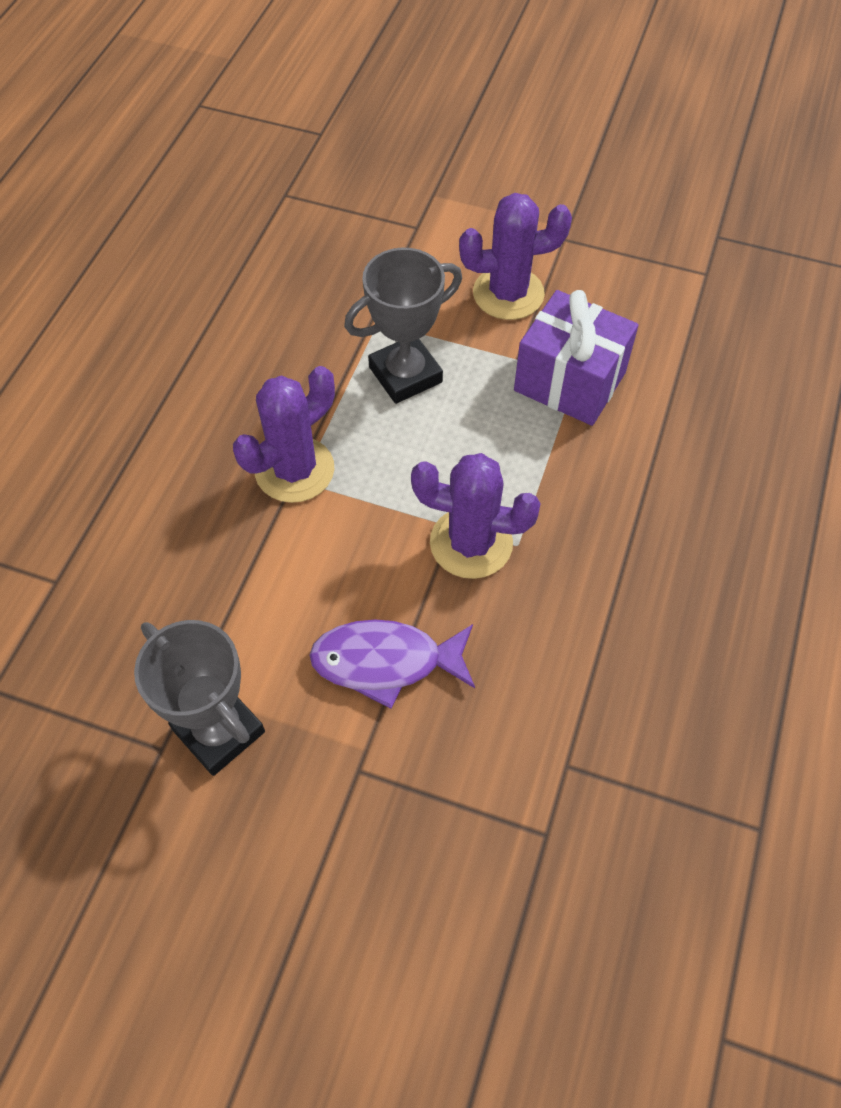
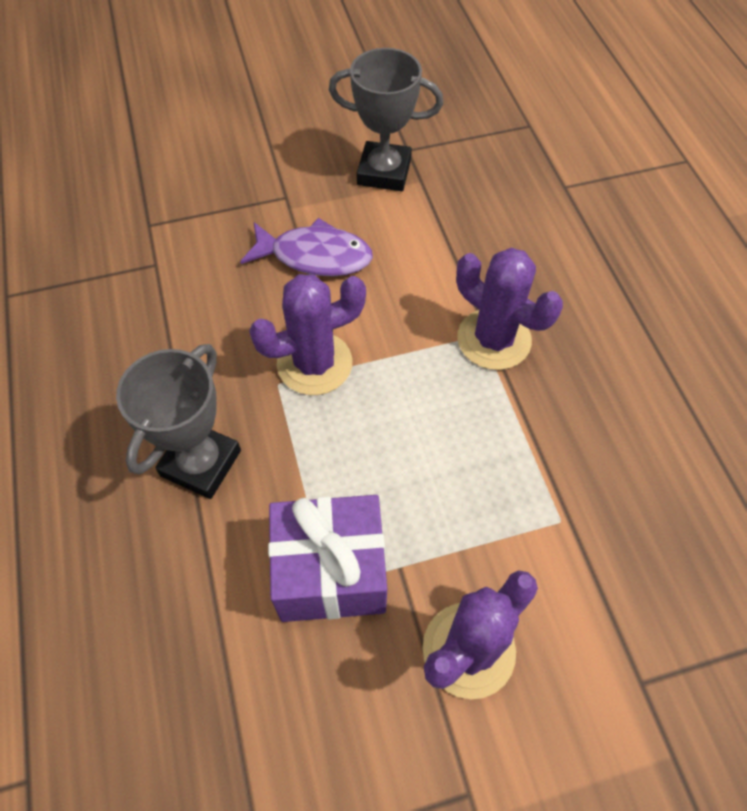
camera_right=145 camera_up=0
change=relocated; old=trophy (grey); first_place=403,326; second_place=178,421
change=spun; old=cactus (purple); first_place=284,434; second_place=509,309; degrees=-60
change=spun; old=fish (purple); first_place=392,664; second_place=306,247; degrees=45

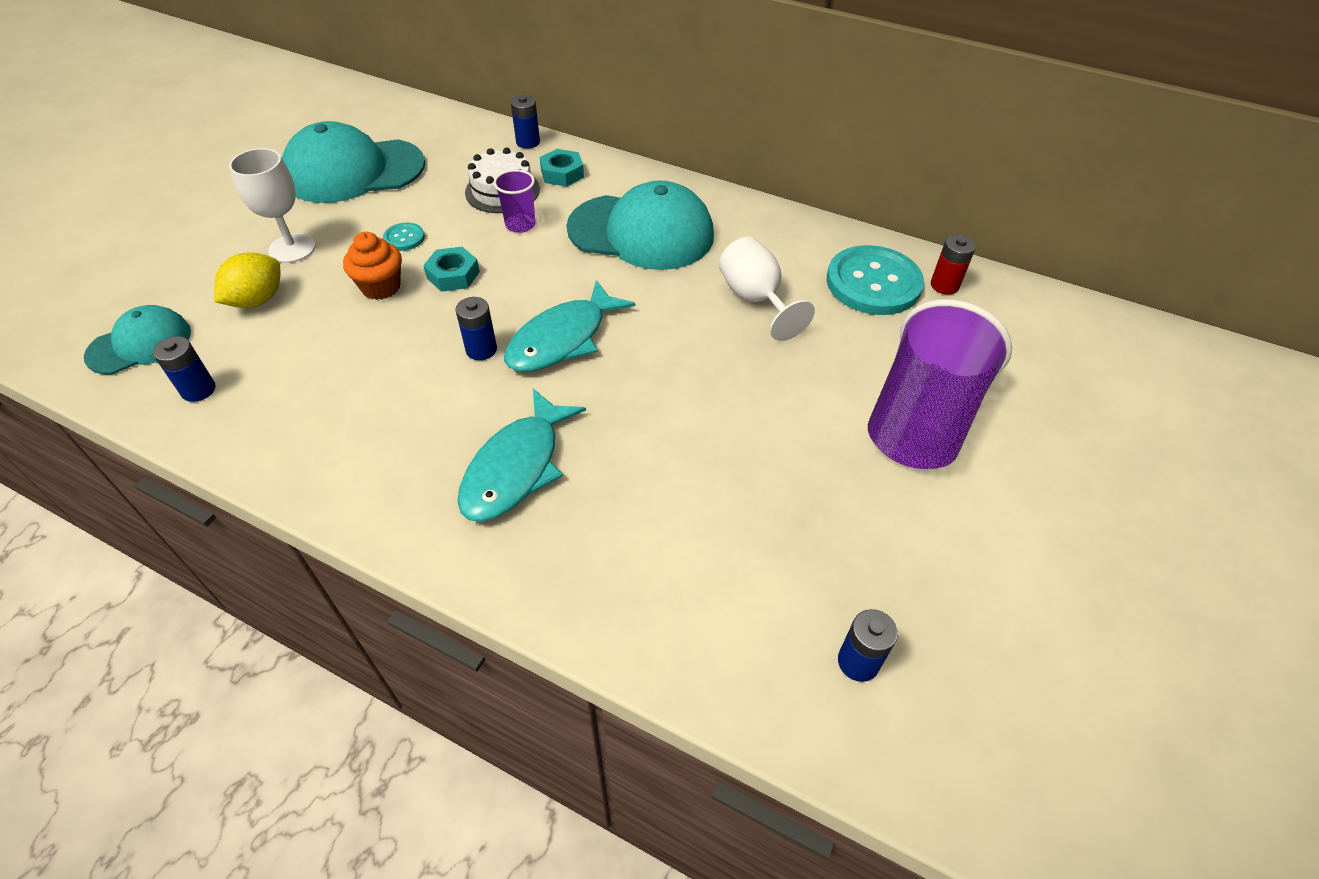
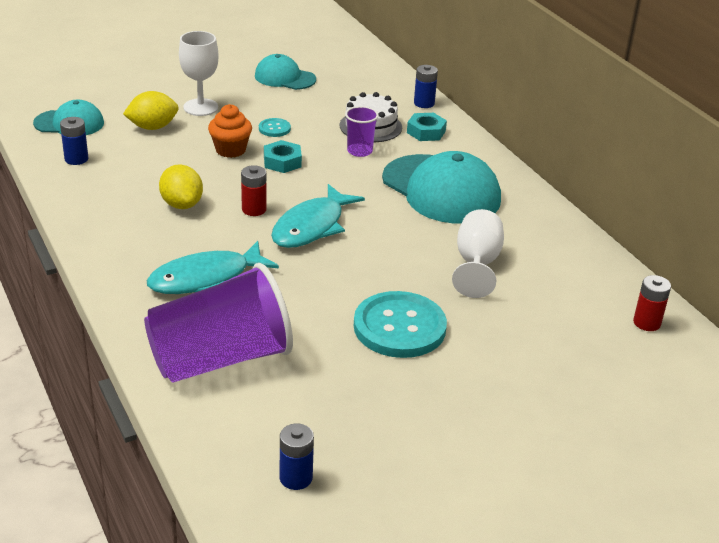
camera_right=35 camera_up=-15
change=appeared; new=lemon (yellow); second_place=181,187
change=relocated; old=button (turquoise); first_place=875,280; second_place=400,324
change=relocated; old=cup (purple); first_place=940,384; second_place=218,322
change=colour; old=battery (blue); new=battery (red); first_place=476,328; second_place=254,190
change=spun; old=fish (turquoise); first_place=569,326; second_place=318,216; degrees=-45
change=size; old=cap (turquoise); first_place=353,162; second_place=285,72; factor=0.57

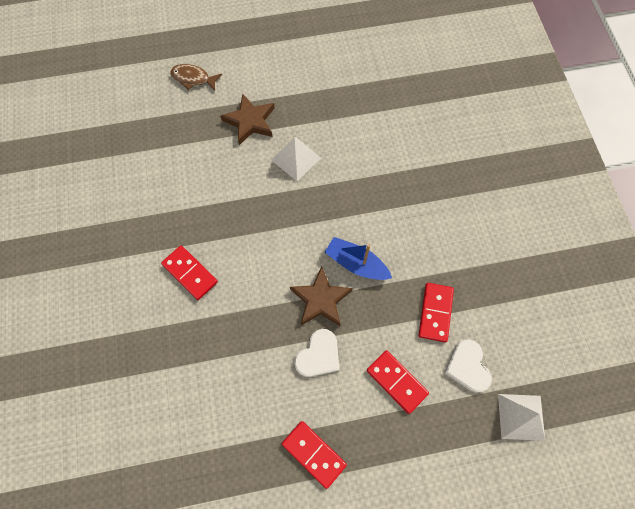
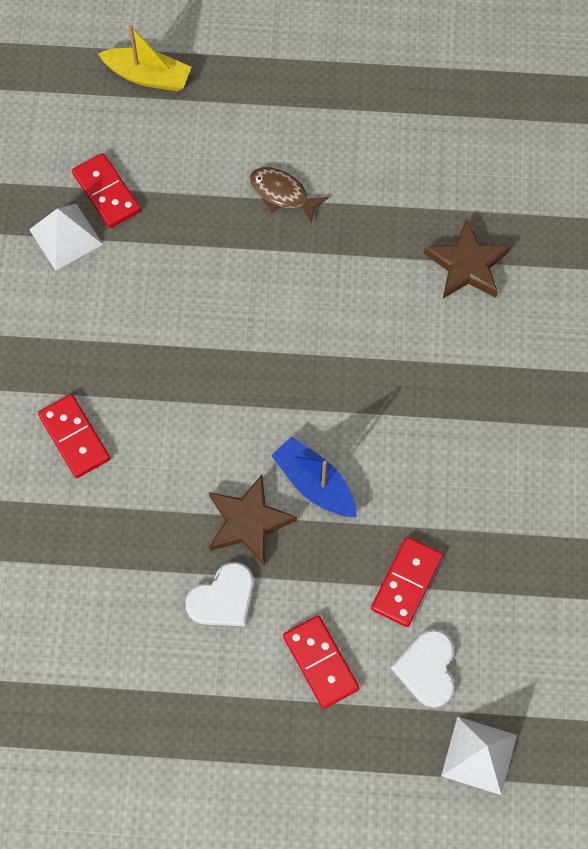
camera_right=15 camera_up=0
change=appeared; new=boat (yellow); second_place=145,57
change=relocated; old=fish (brown); first_place=196,77; second_place=288,195
change=relocated; old=star (brown); first_place=247,119; second_place=467,259
change=relocated; old=pyramid (white); first_place=296,159; second_place=66,237
change=relocated; old=domino (red); first_place=314,455; second_place=106,190

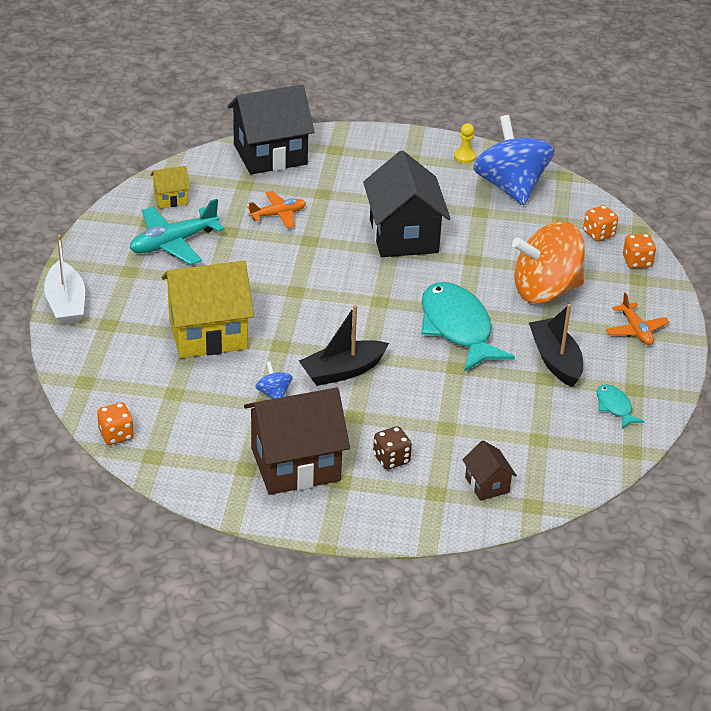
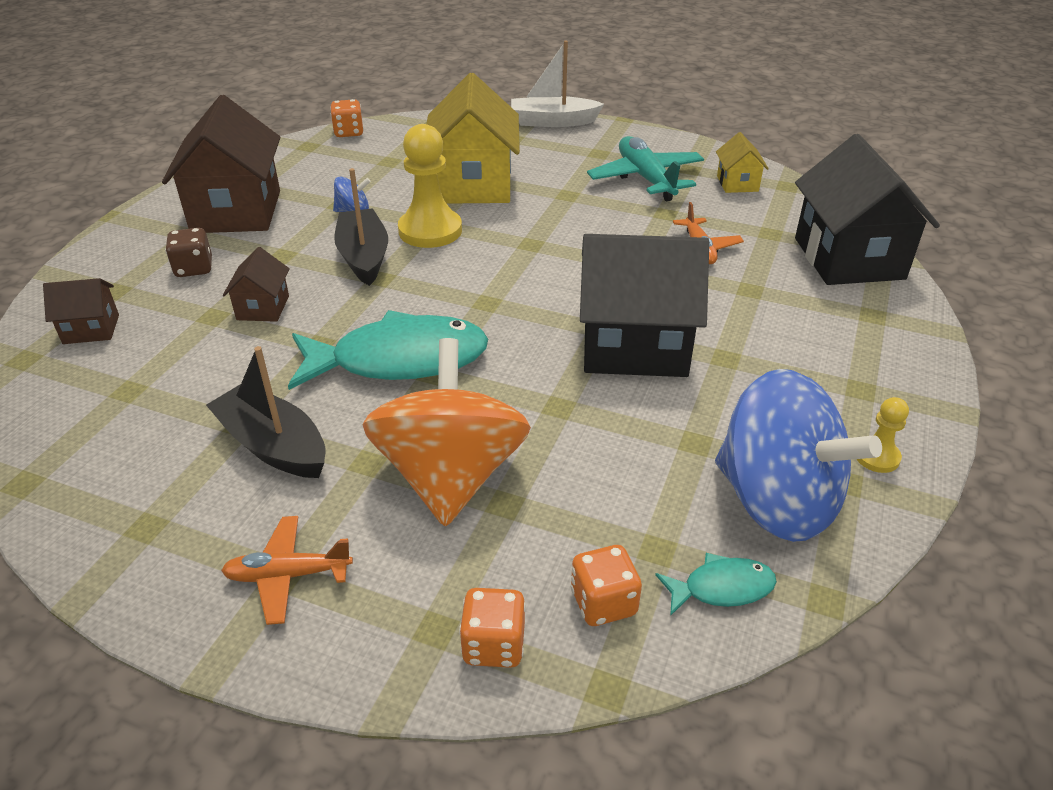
camera_right=105 camera_up=0
change=appeared; new=house (brown); second_place=256,284
change=appeared; new=pawn (yellow); second_place=430,186
change=relocated; old=fish (turquoise); first_place=621,406; second_place=716,584
change=spun; old=spinning top (blue); first_place=513,160; second_place=798,455; degrees=45
change=spun; old=boat (black); first_place=556,345; second_place=265,412; degrees=-135

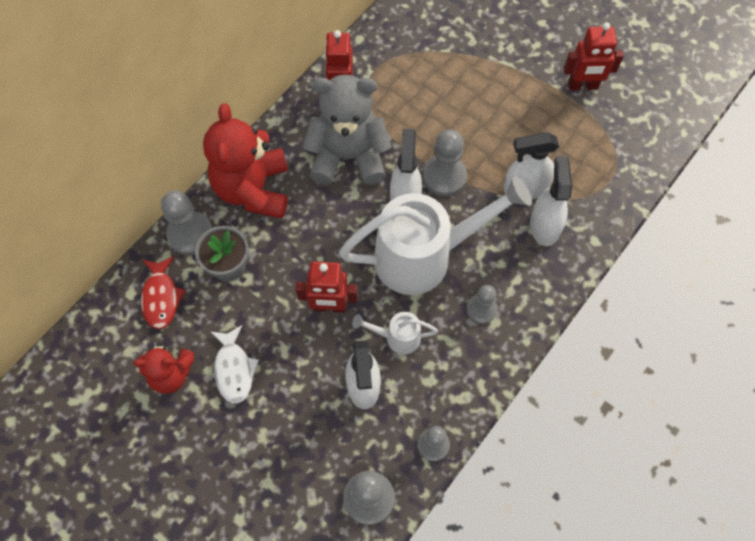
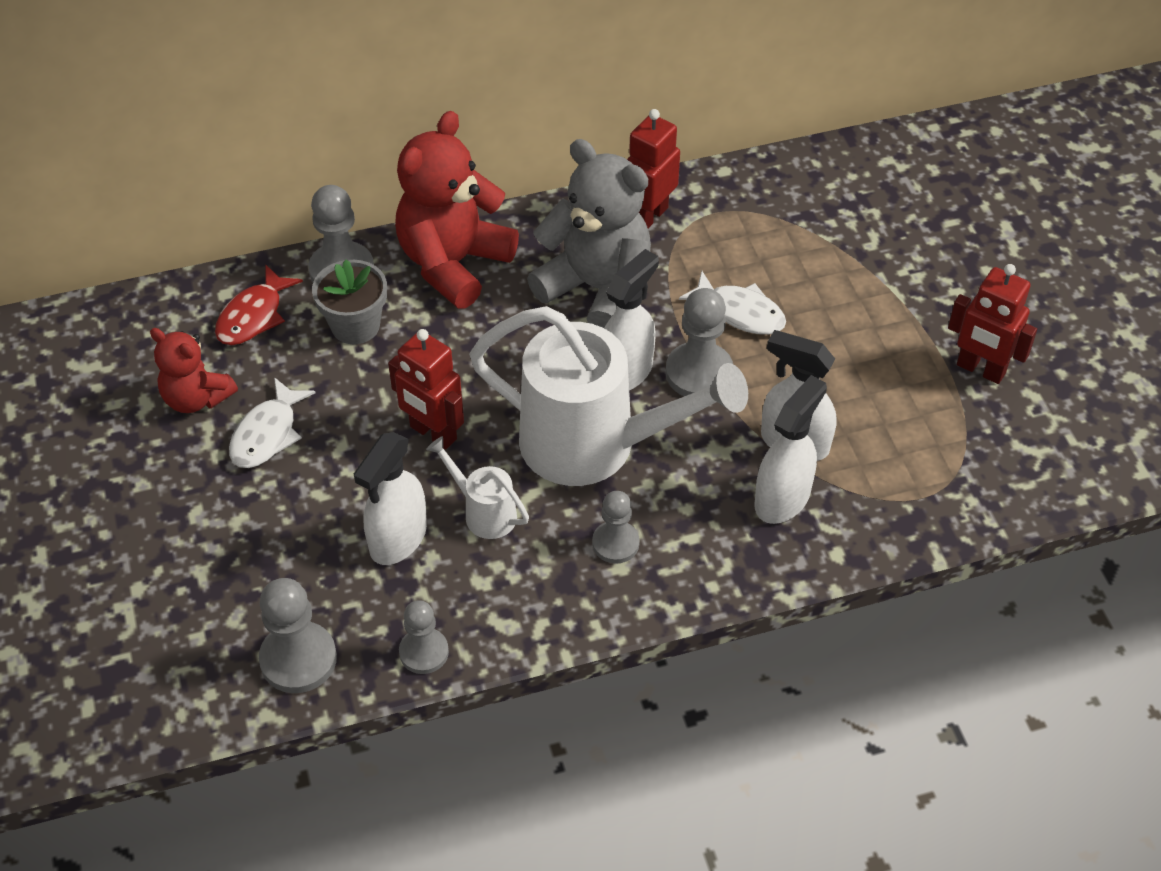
camera_right=35 camera_up=-15
change=appeared; new=fish (white); second_place=732,303

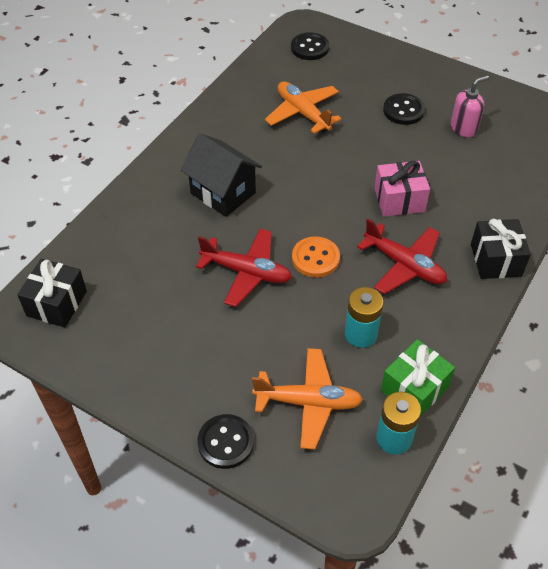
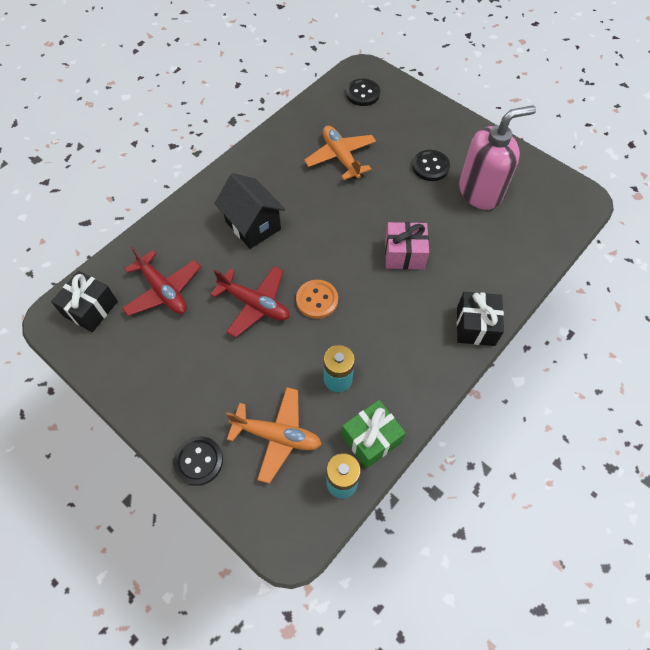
camera_right=10 camera_up=10
change=relocated; old=plane (red); first_place=402,256; second_place=161,281
change=size; old=soap dispenser (pink); first_place=470,106; second_place=497,157; factor=1.86

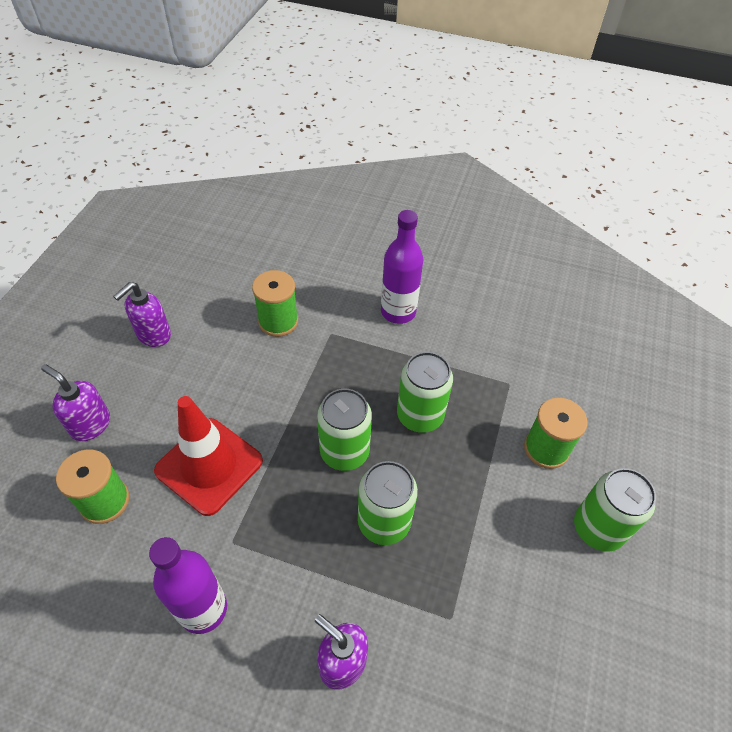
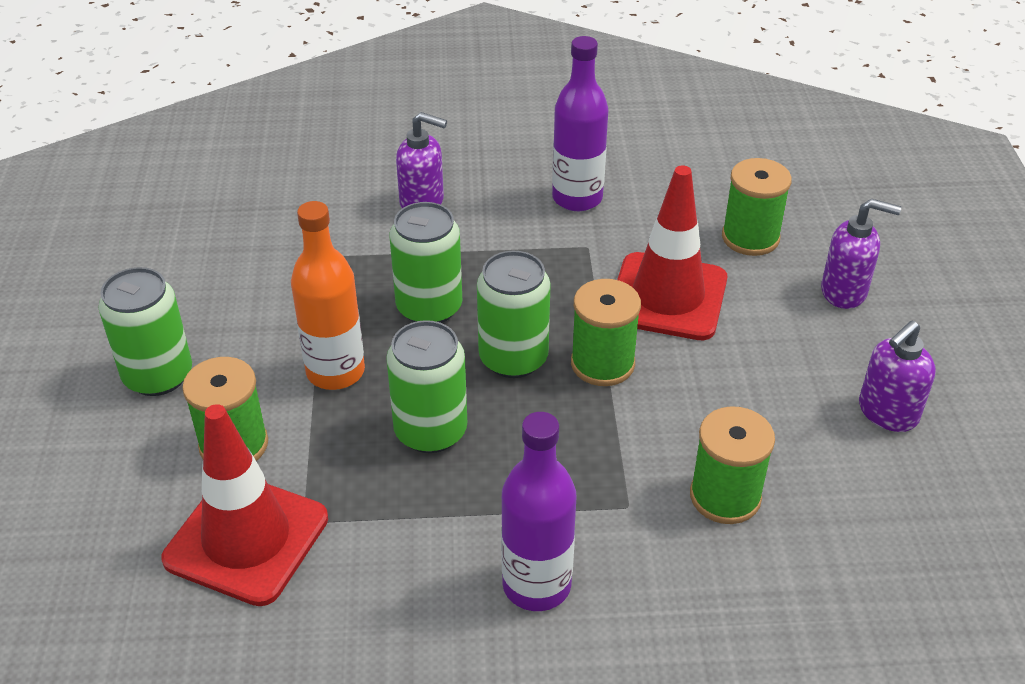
camera_right=160 camera_up=-10
change=appeared; new=traffic cone (red); second_place=245,505
change=appeared; new=bottle (orange); second_place=328,295
change=appeared; new=spool (green); second_place=606,332
change=spun; old=soap dispenser (purple); first_place=142,314; second_place=897,376; degrees=-150

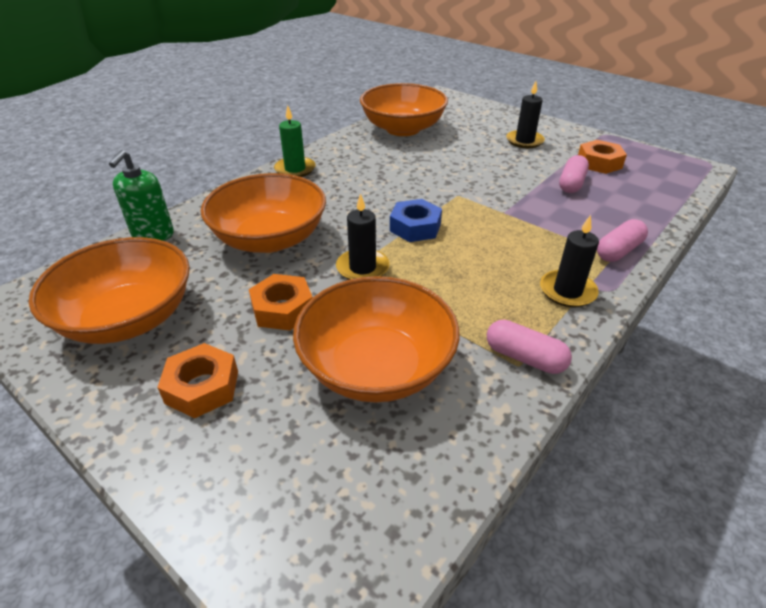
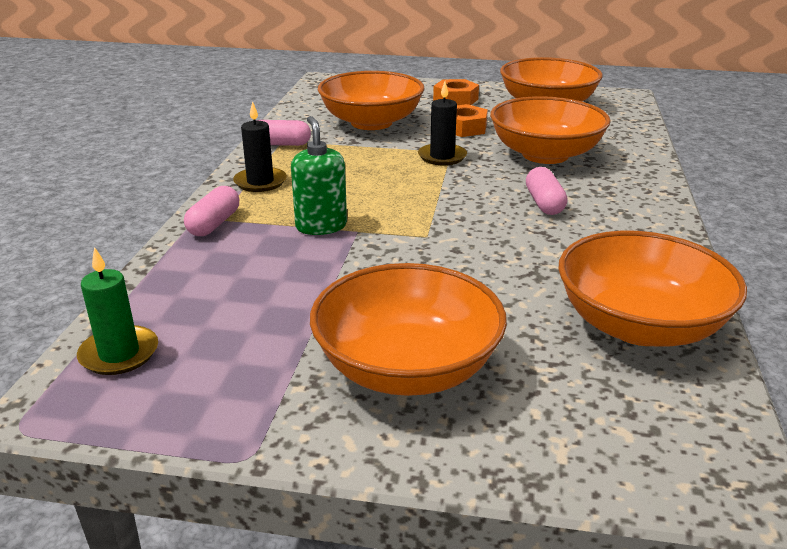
camera_right=150 camera_up=-10
change=missing; old=nut (blue); first_place=416,220
change=missing; old=nut (orange); first_place=602,157
change=relocated; old=soap dispenser (green); first_place=141,195; second_place=319,175
change=relocated; old=candle (green); first_place=295,141; second_place=117,311
change=relocated; old=capsule (pink); first_place=574,174; second_place=546,191
change=exchanged; old=candle (black); new=bowl (orange); first_place=525,114; second_place=408,329

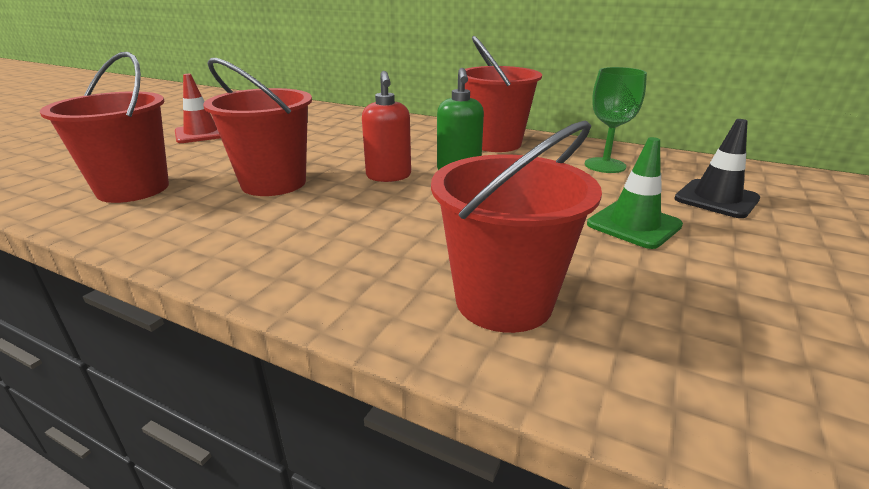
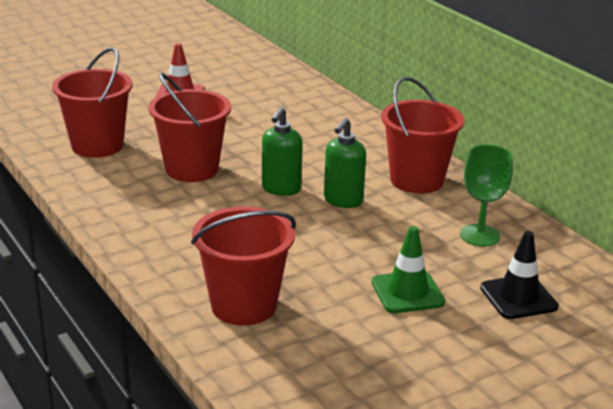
camera_right=30 camera_up=0
change=colour; old=soap dispenser (red); new=soap dispenser (green); first_place=386,126; second_place=282,151

